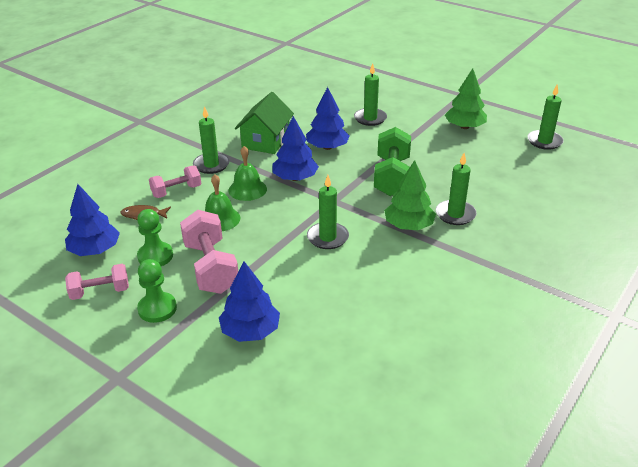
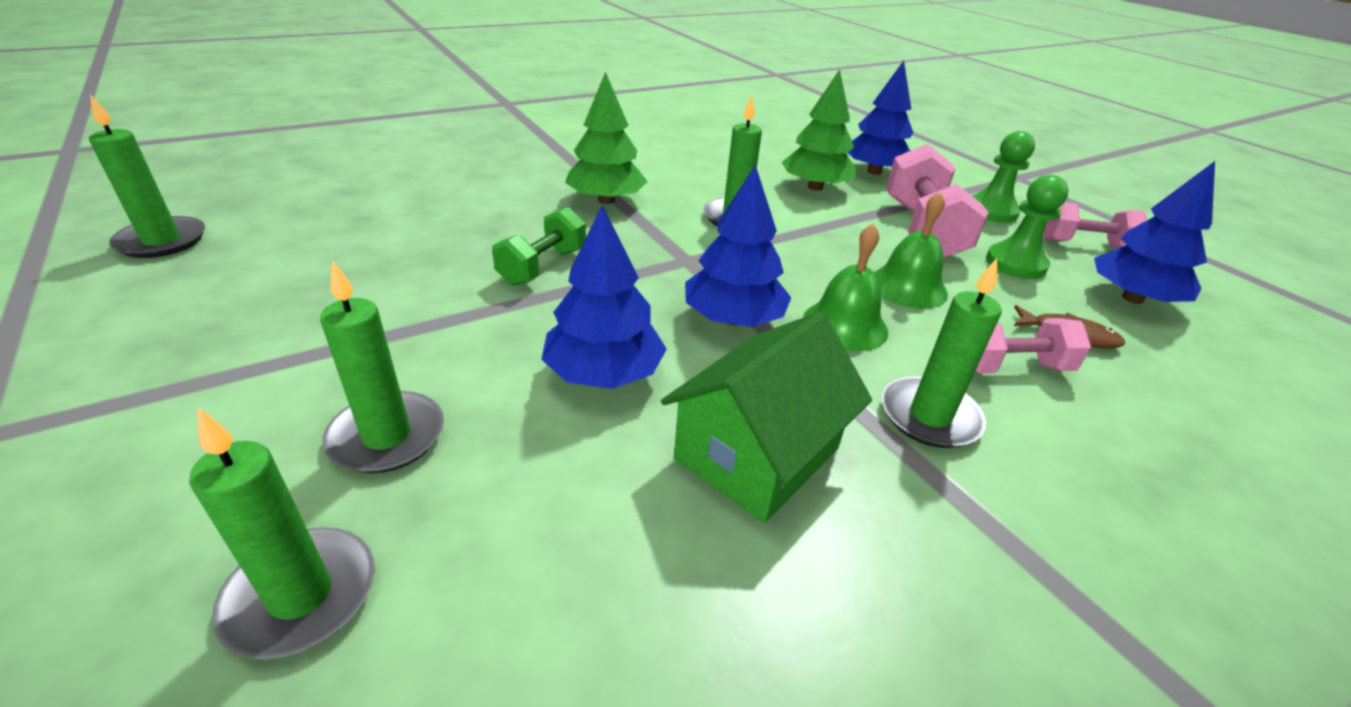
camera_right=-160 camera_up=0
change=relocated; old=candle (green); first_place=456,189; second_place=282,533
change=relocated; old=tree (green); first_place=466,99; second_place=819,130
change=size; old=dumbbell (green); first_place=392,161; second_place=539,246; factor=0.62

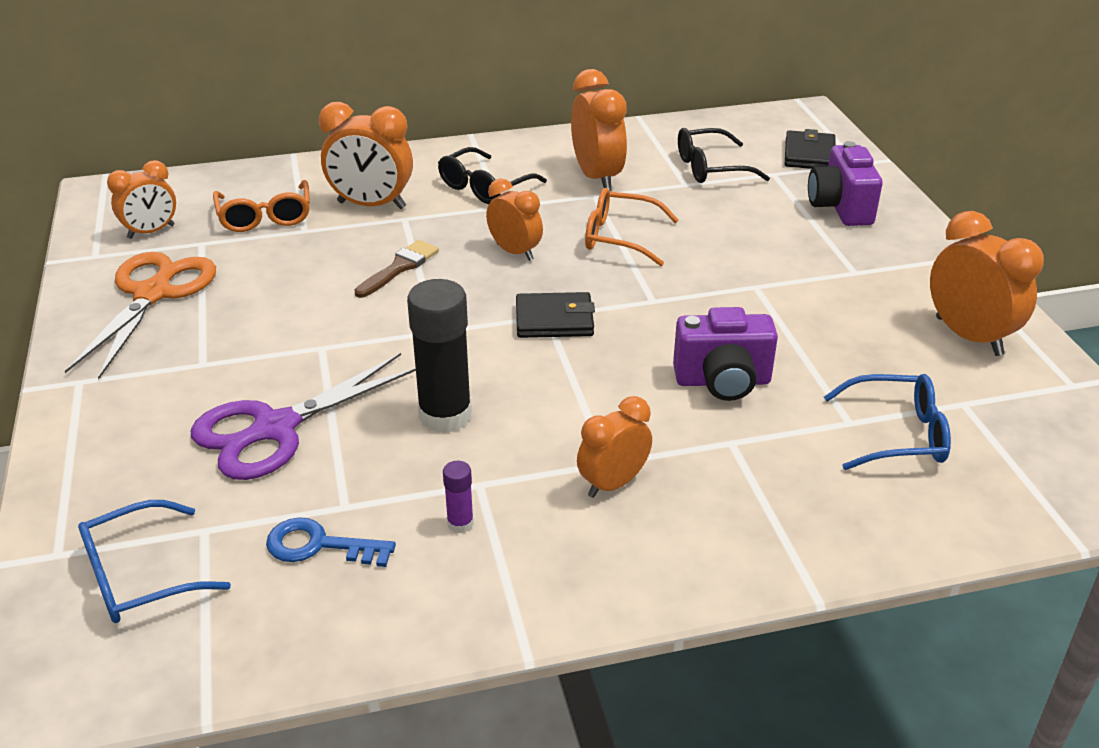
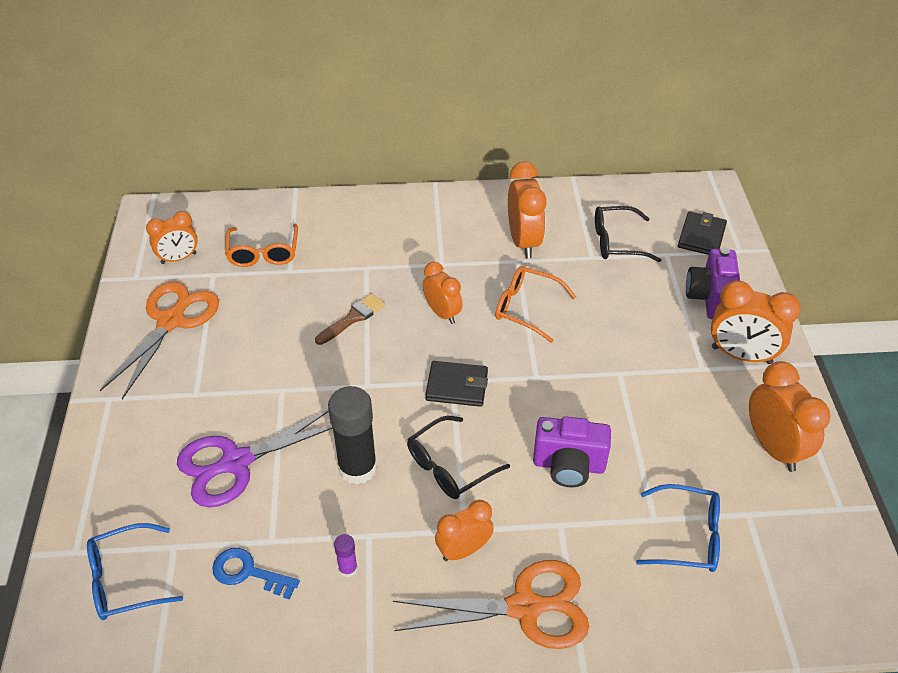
camera_right=10 camera_up=10
change=appeared; new=scissors (orange); second_place=491,604
change=relocated; old=clock (orange); first_place=366,155; second_place=756,322
change=relocated; old=glasses (black); first_place=492,175; second_place=458,457

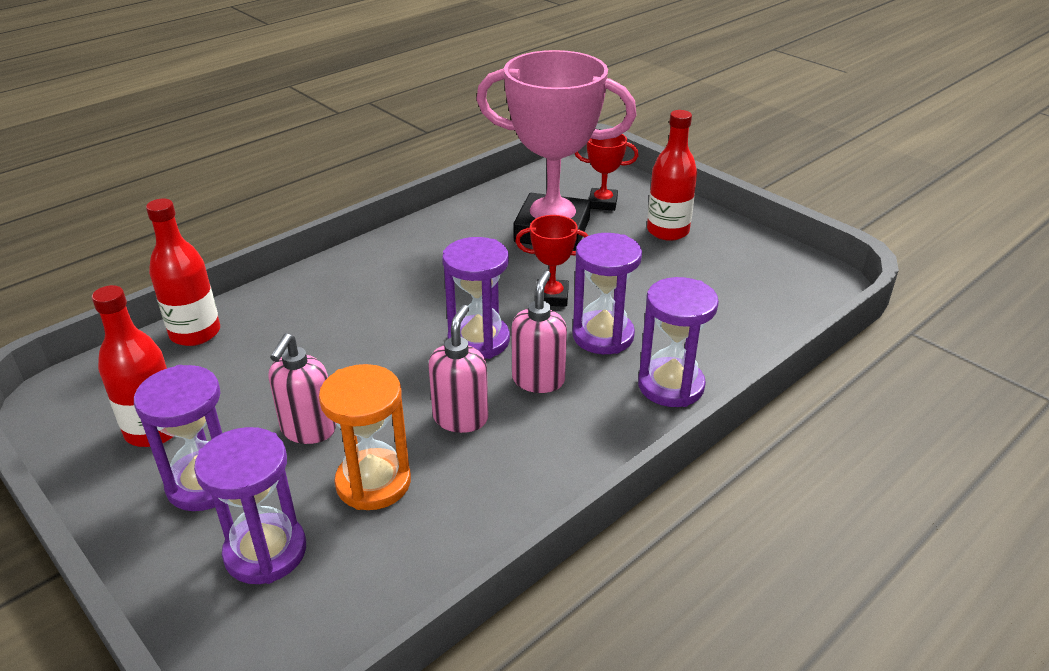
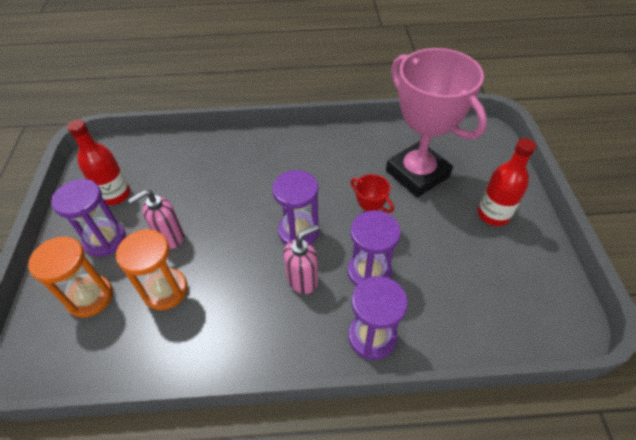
camera_right=40 camera_up=15
change=missing; old=bottle (red); first_place=183,272
change=missing; old=soap dispenser (pink); first_place=458,369
change=missing; old=trophy (red); first_place=607,172
change=colour; old=hourglass (purple); new=hourglass (orange); first_place=250,505; second_place=70,277

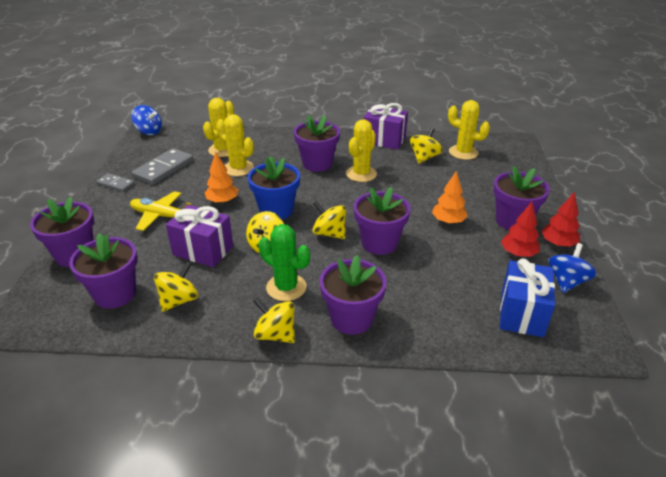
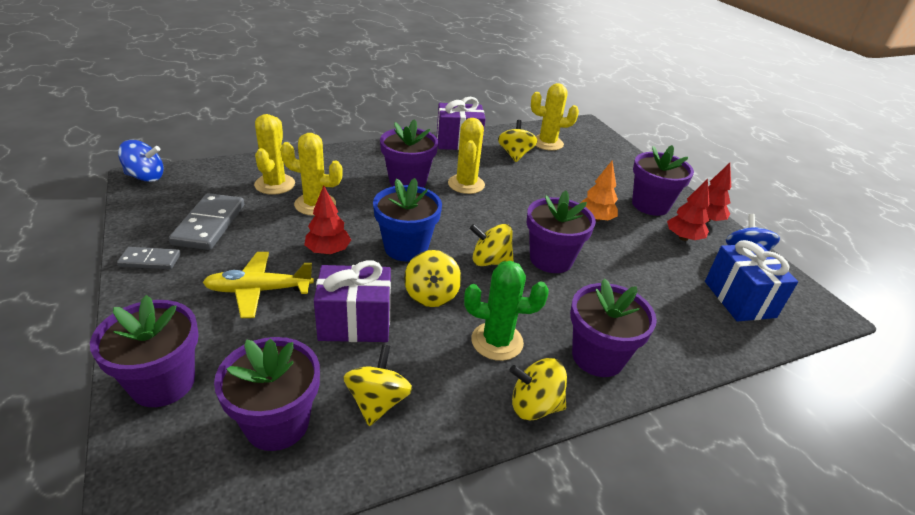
camera_right=-30 camera_up=0
change=colour; old=tree (orange); new=tree (red); first_place=221,178; second_place=327,220

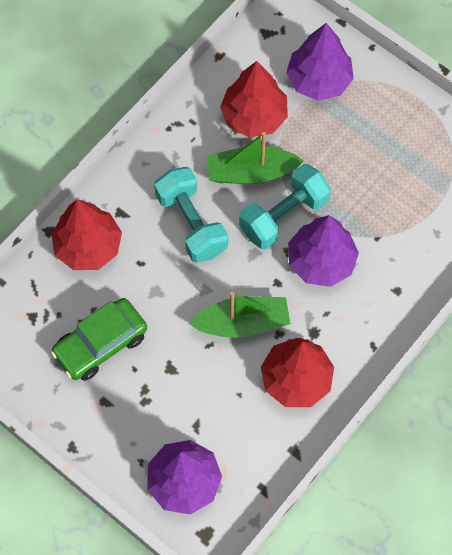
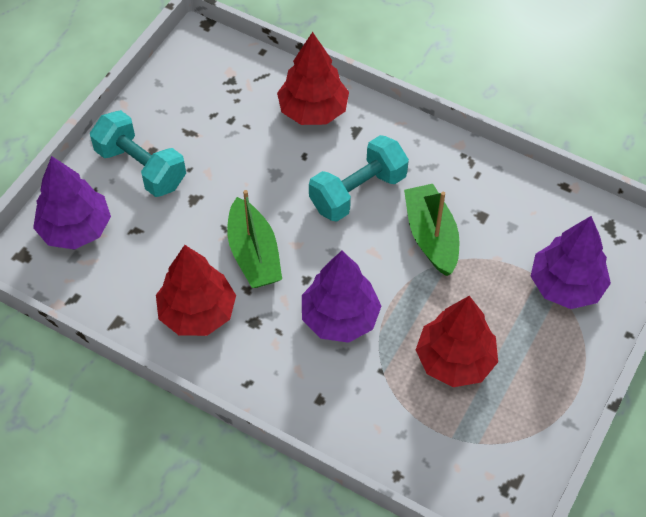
camera_right=80 camera_up=-10
change=missing; old=car (green); first_place=99,339
change=relocated; old=tree (red); first_place=254,99; second_place=457,341
change=relocated; old=dumbbell (turquoise); first_place=285,206; second_place=138,153

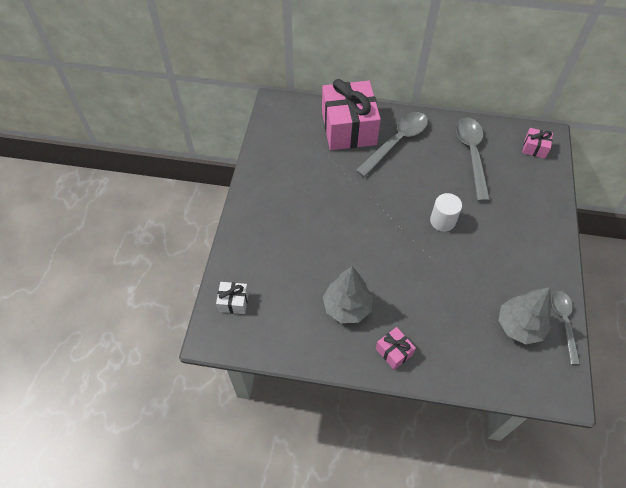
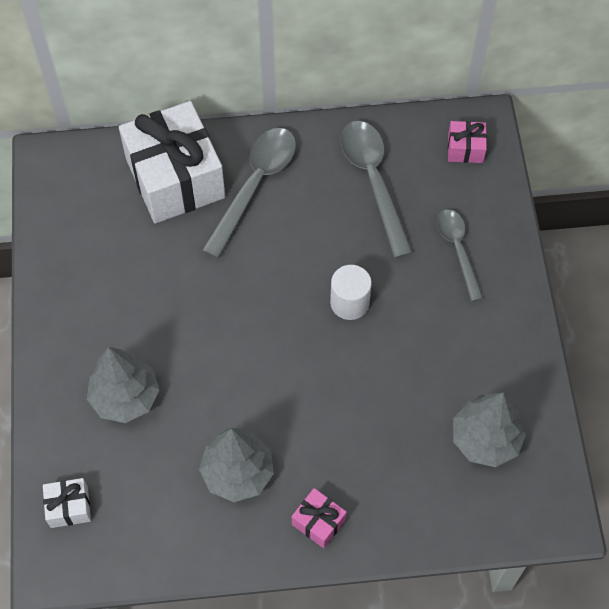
camera_right=-15 camera_up=5
change=appeared; new=tree (grey); second_place=123,385
change=relocated; old=spoon (grey); first_place=565,328; second_place=460,255
change=colour; old=gift (pink); new=gift (white); first_place=351,114; second_place=172,162

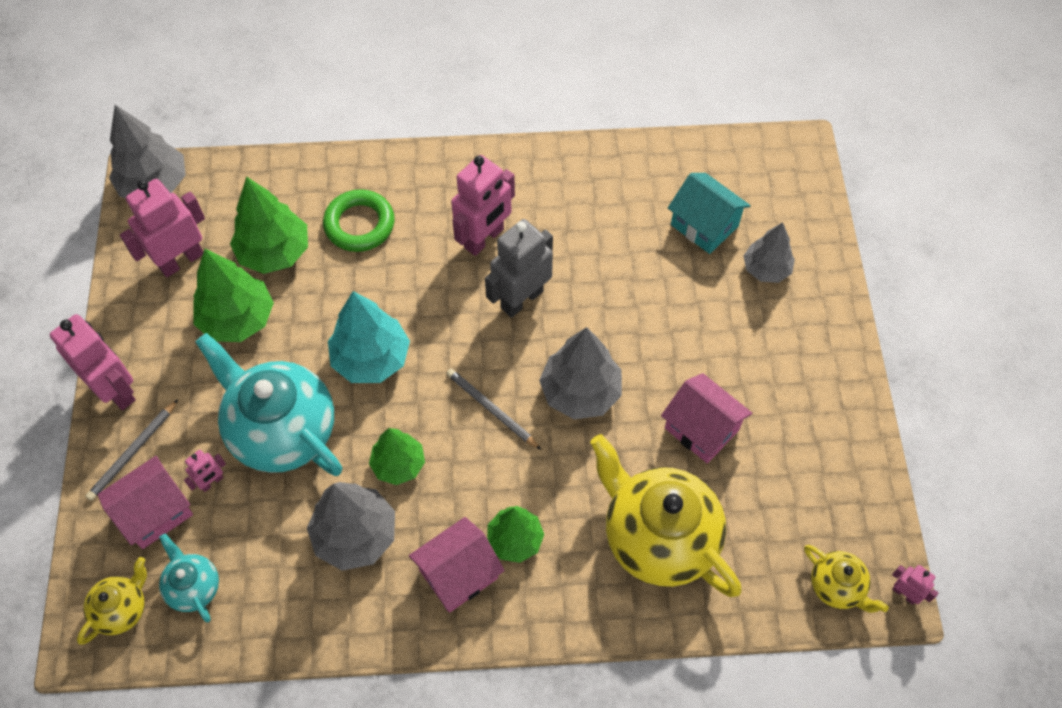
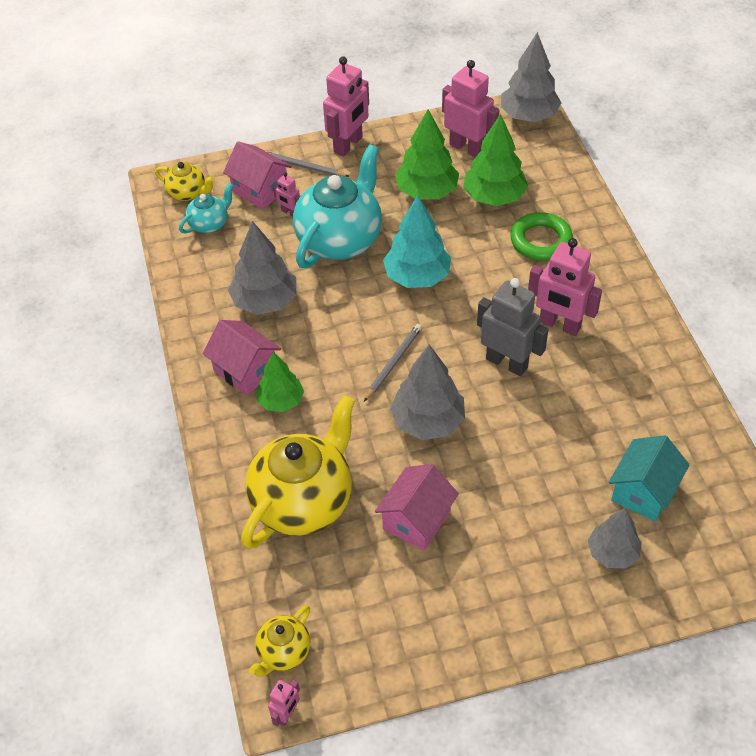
camera_right=80 camera_up=-10
change=missing; old=tree (green); first_place=397,456

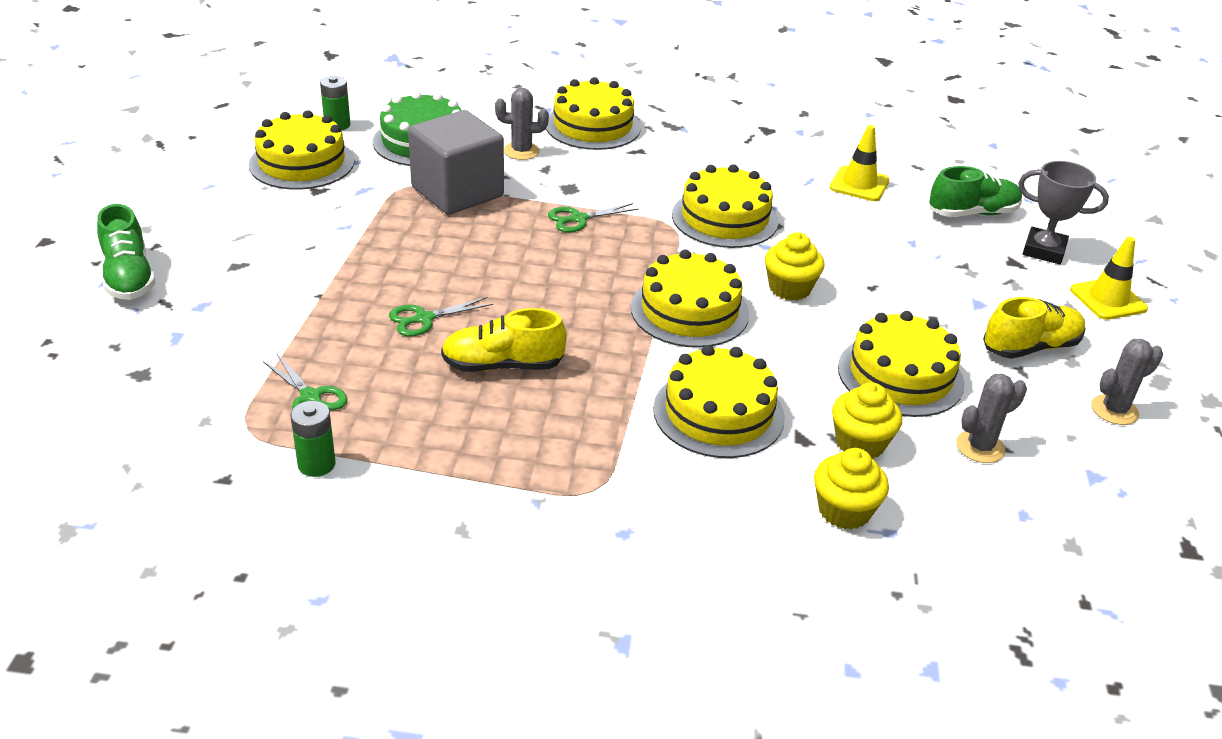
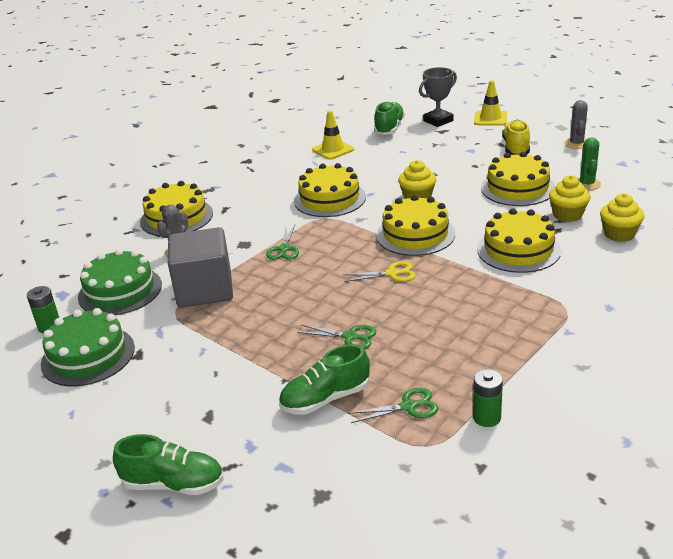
camera_right=-55 camera_up=-5
change=missing; old=shoe (yellow); first_place=504,340
change=appeared; new=shoe (green); second_place=324,379
change=appeared; new=scissors (yellow); second_place=380,271
change=colour; old=cake (yellow); new=cake (green); first_place=302,150; second_place=88,347
change=colour; old=cactus (grey); new=cactus (green); first_place=991,418; second_place=589,163
change=spun; old=scissors (green); first_place=441,316; second_place=336,337; degrees=-75

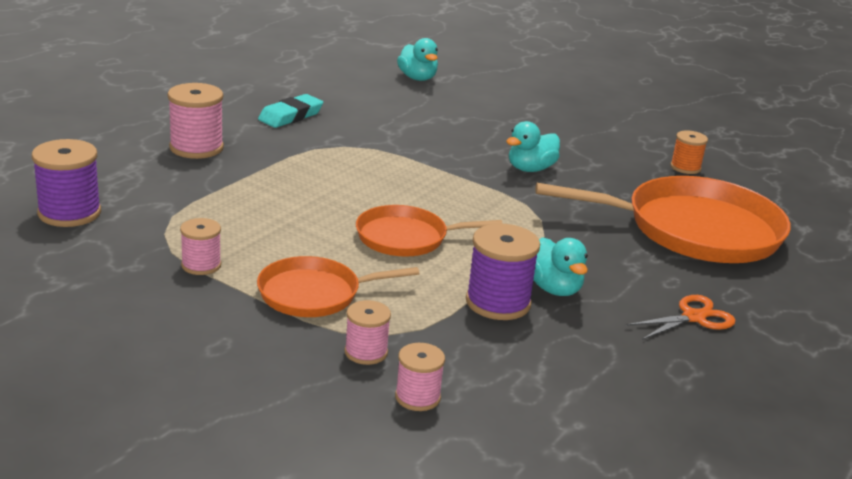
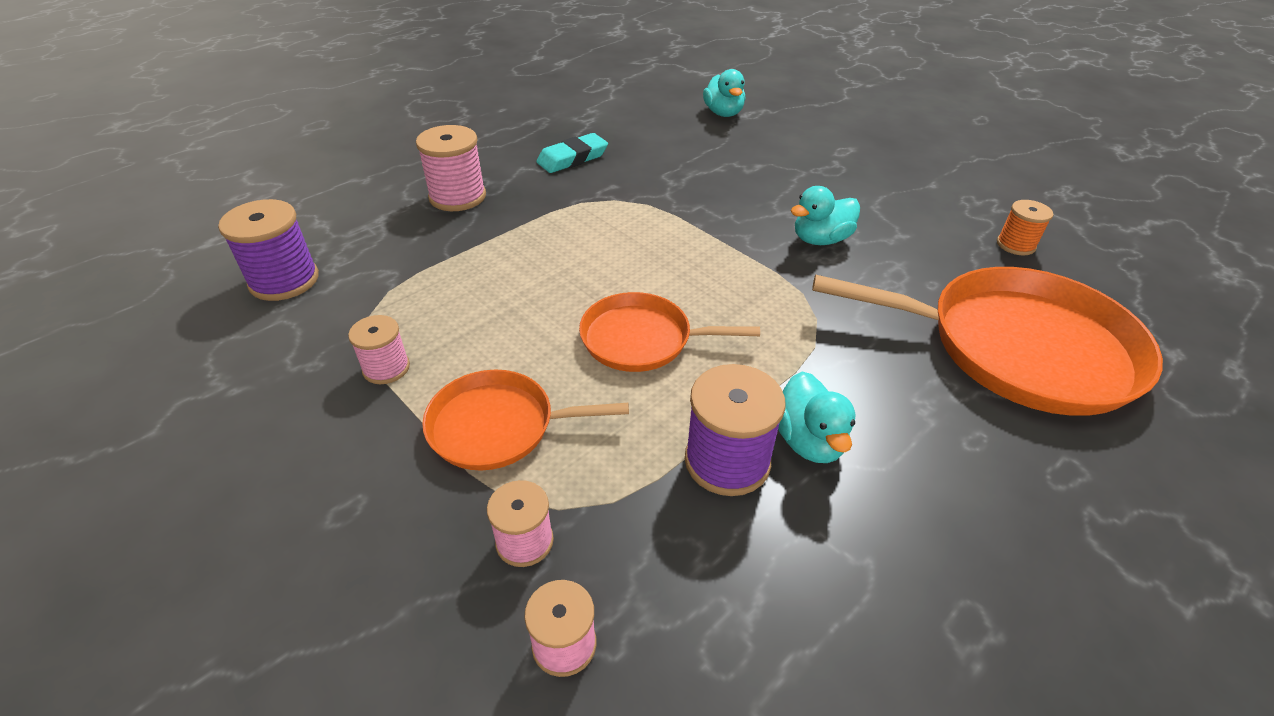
camera_right=15 camera_up=15
change=missing; old=scissors (orange); first_place=680,317

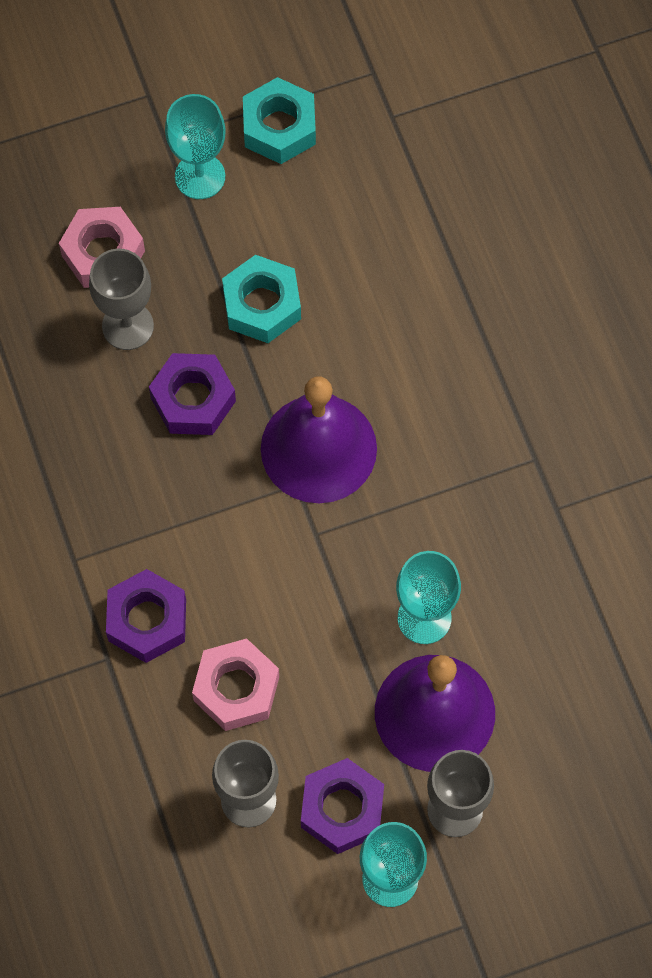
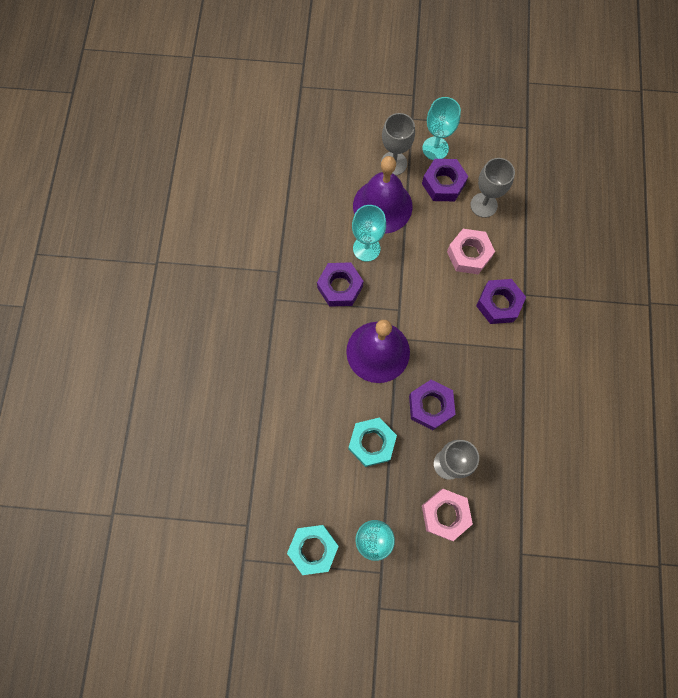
camera_right=-155 camera_up=5
change=appeared; new=nut (purple); second_place=340,284

